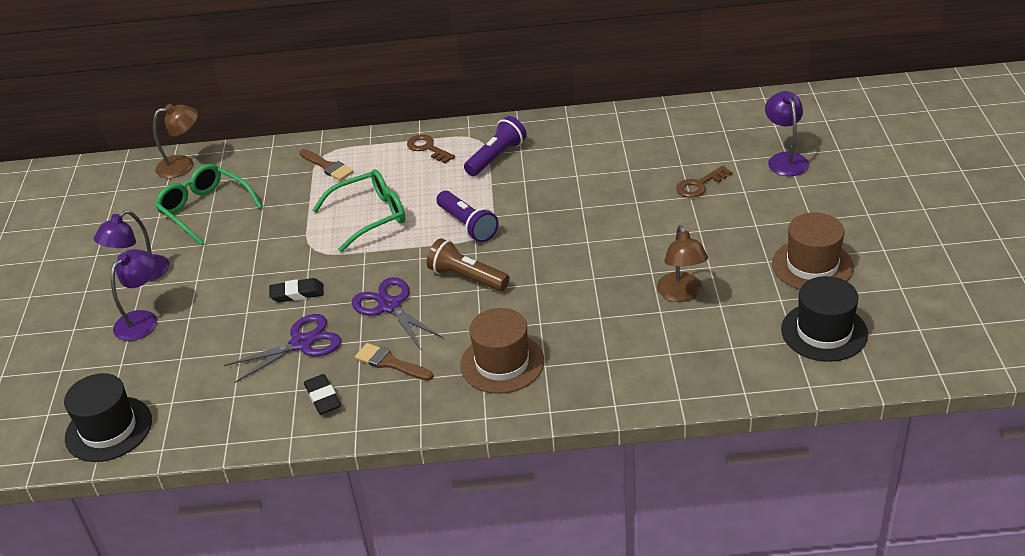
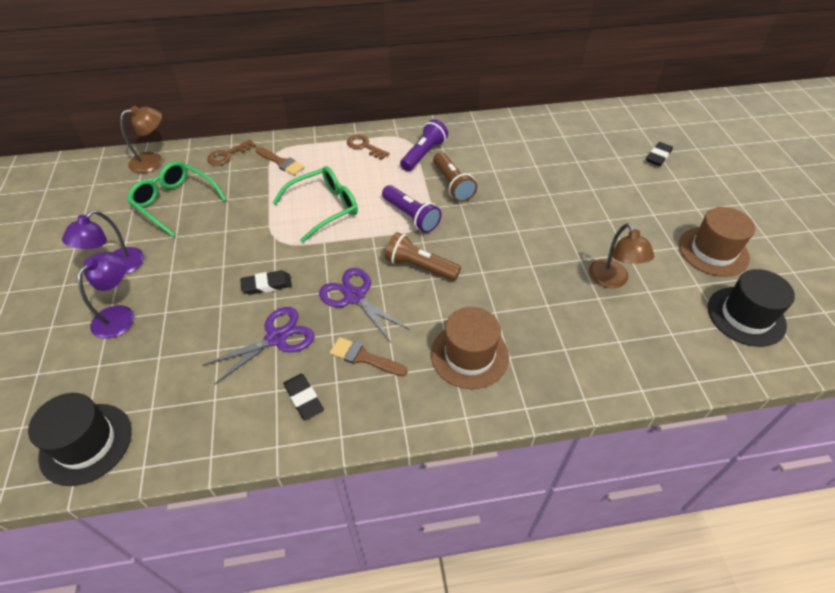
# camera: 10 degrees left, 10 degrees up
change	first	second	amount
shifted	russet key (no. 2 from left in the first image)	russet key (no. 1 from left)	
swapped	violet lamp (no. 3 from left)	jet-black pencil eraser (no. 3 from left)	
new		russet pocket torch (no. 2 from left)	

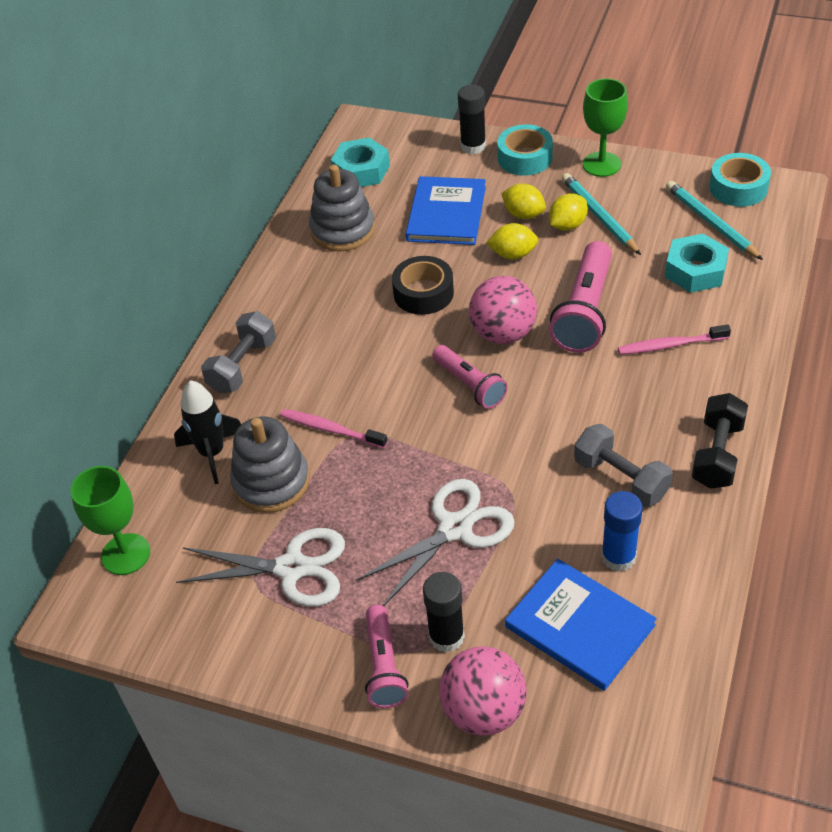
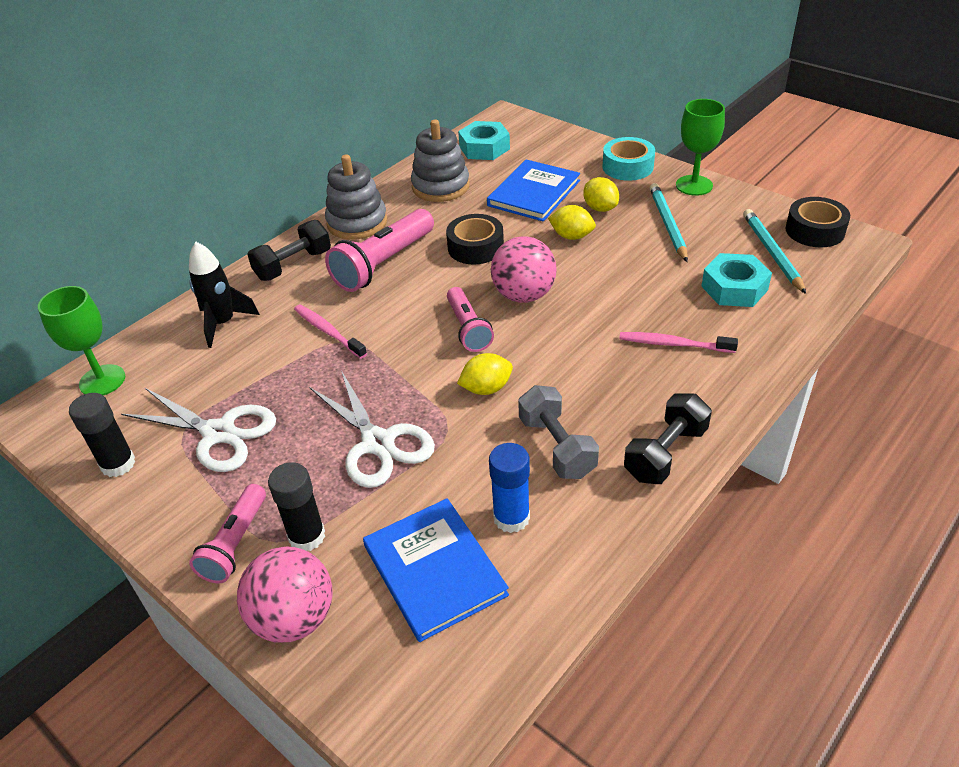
# camera: 20 degrees right, 5 degrees down
change	first	second	amount
repainted	ash-grey hand weight (no. 1 from left)	jet-black hand weight (no. 1 from left)	
shifted	ash-grey stacking toy (no. 1 from left)		
rotated	white pair of scissors (no. 2 from left)		75 degrees clockwise
shifted	jet-black stick of glue (no. 2 from left in the first image)	jet-black stick of glue (no. 1 from left)	
shifted	golden lemon (no. 3 from left in the first image)	golden lemon (no. 1 from left)	
shifted	rose-pink pocket torch (no. 3 from left in the first image)	rose-pink pocket torch (no. 2 from left)	
repainted	teal tape (no. 2 from left)	jet-black tape (no. 2 from left)	

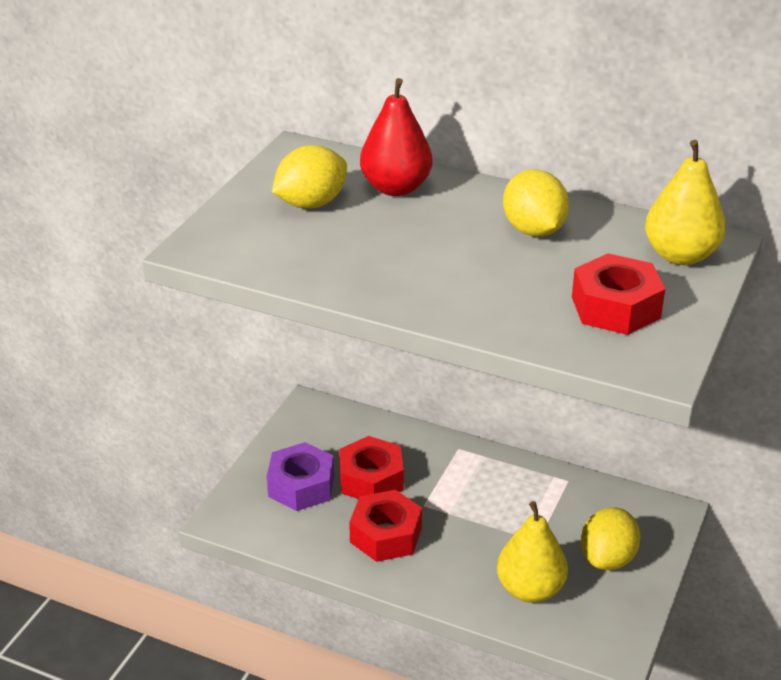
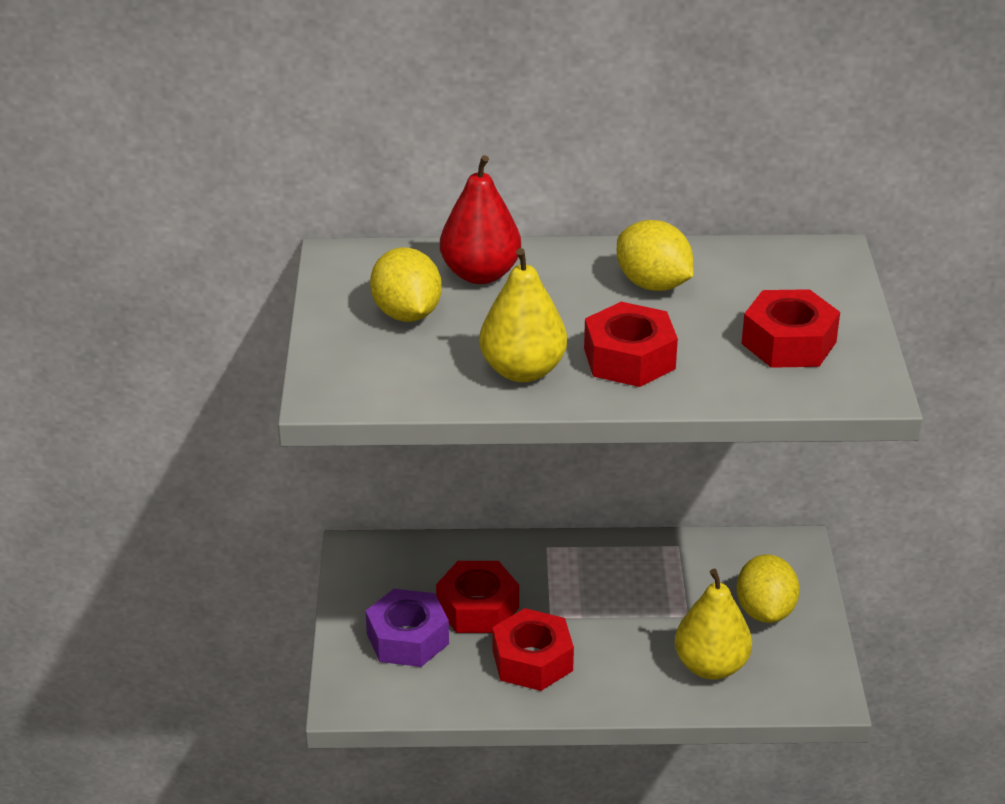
# camera: 25 degrees left, 0 degrees up
change	first	second	amount
rotated	golden lemon (no. 1 from left)		45 degrees counterclockwise
shifted	golden pear fruit (no. 2 from left in the first image)	golden pear fruit (no. 1 from left)	
new		red nut (no. 3 from left)	

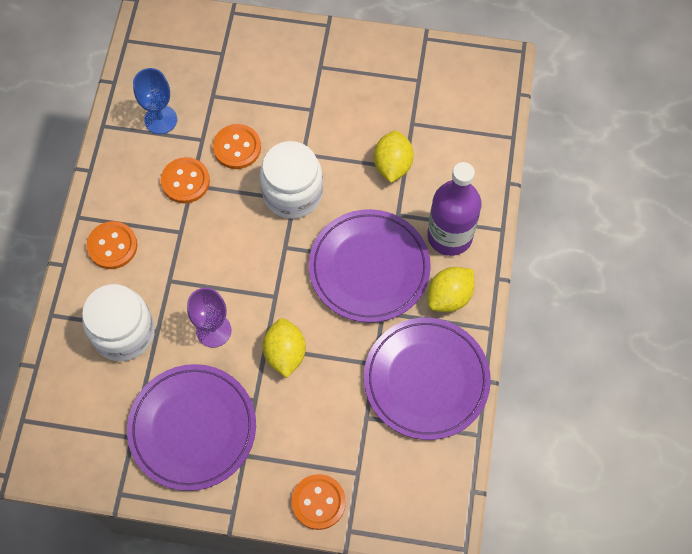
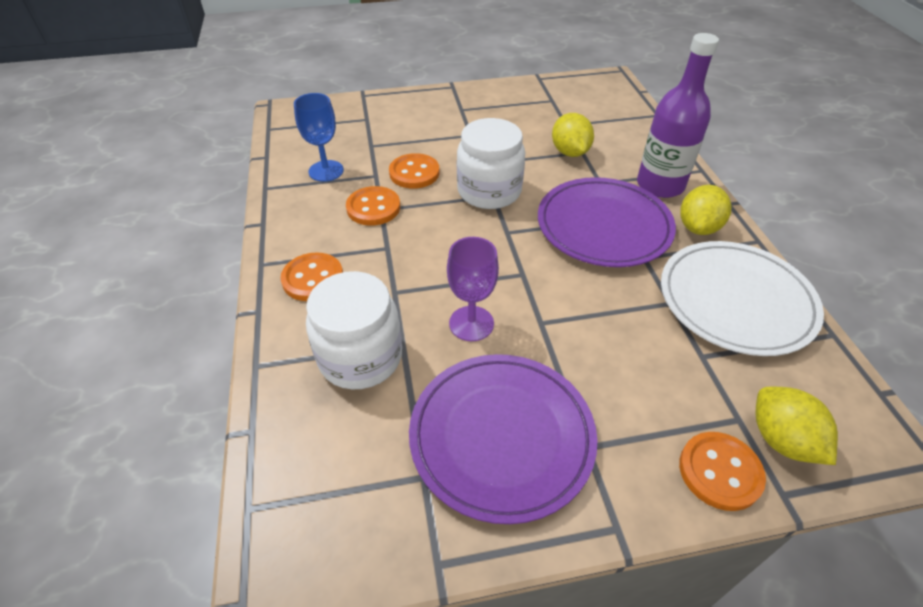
# camera: 20 degrees left, 20 degrees down
change	first	second	amount
shifted	golden lemon (no. 1 from left in the first image)	golden lemon (no. 3 from left)	
repainted	violet dinner plate (no. 3 from left)	white dinner plate	

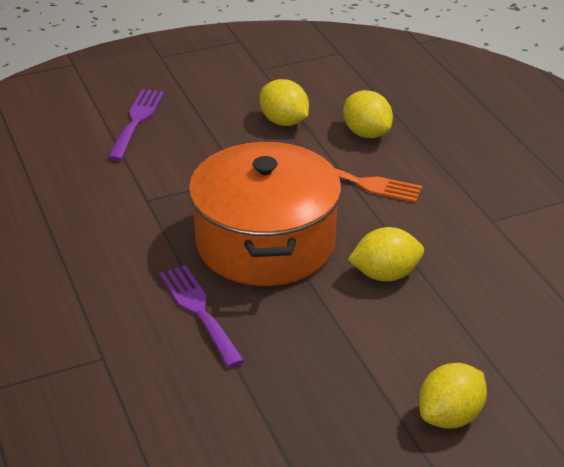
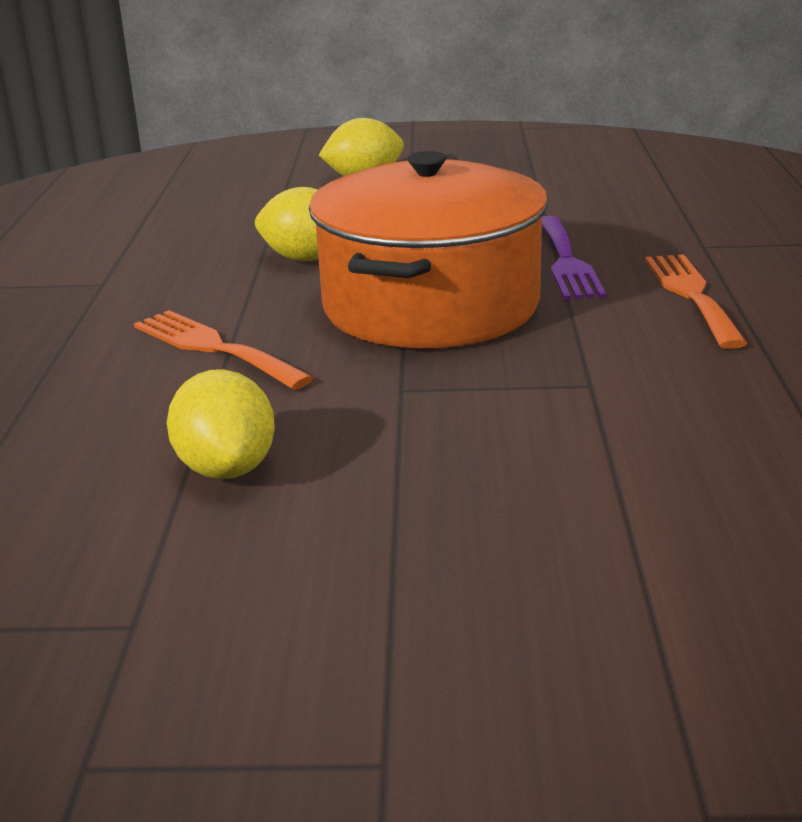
# camera: 155 degrees left, 10 degrees down
change	first	second	amount
gone	violet table fork (no. 1 from left)		
gone	golden lemon (no. 2 from left)		
new		orange-coloured table fork (no. 2 from left)	

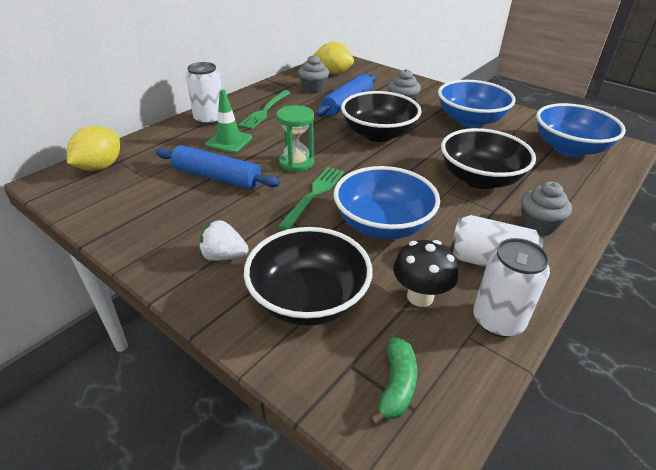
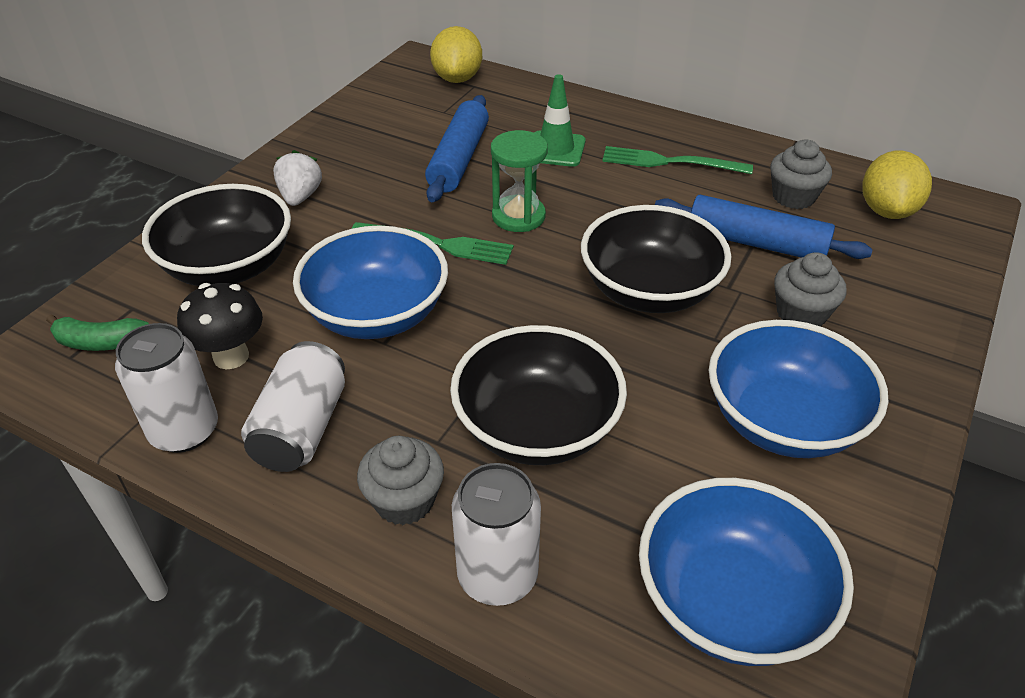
# camera: 80 degrees right, 5 degrees up
change	first	second	amount
rotated	golden lemon (no. 1 from left)		75 degrees clockwise
shifted	white tin (no. 1 from left in the first image)	white tin (no. 3 from left)	

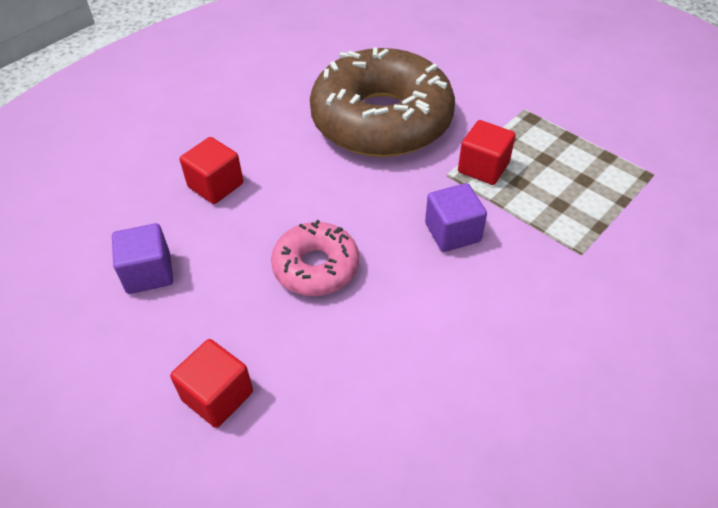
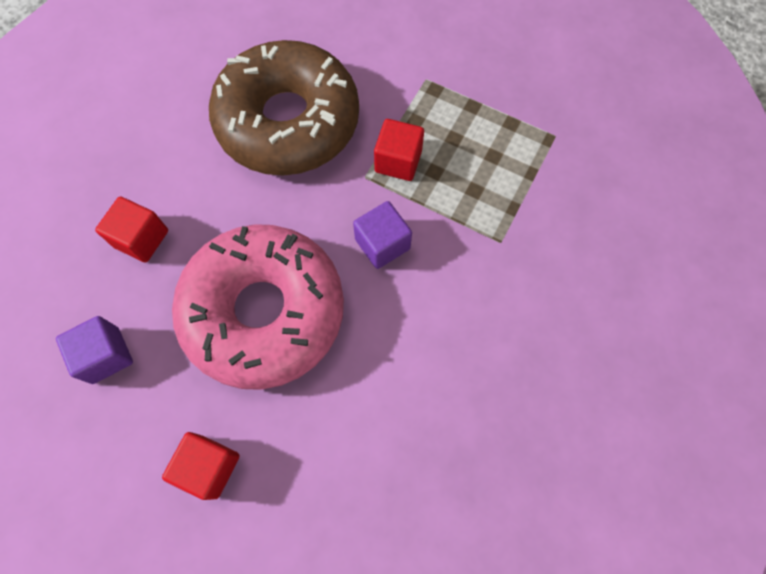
# camera: 15 degrees left, 20 degrees up
change	first	second	amount
scaled	rose-pink glazed donut		x1.98

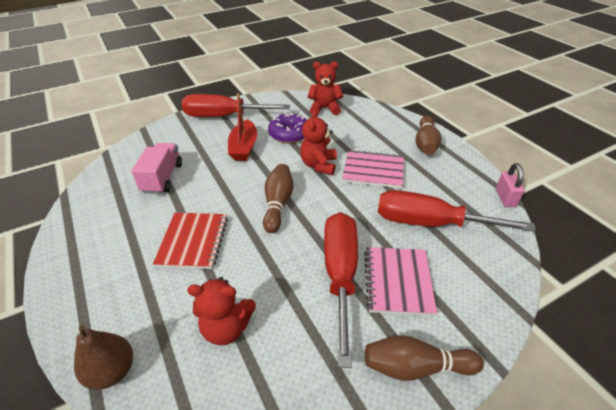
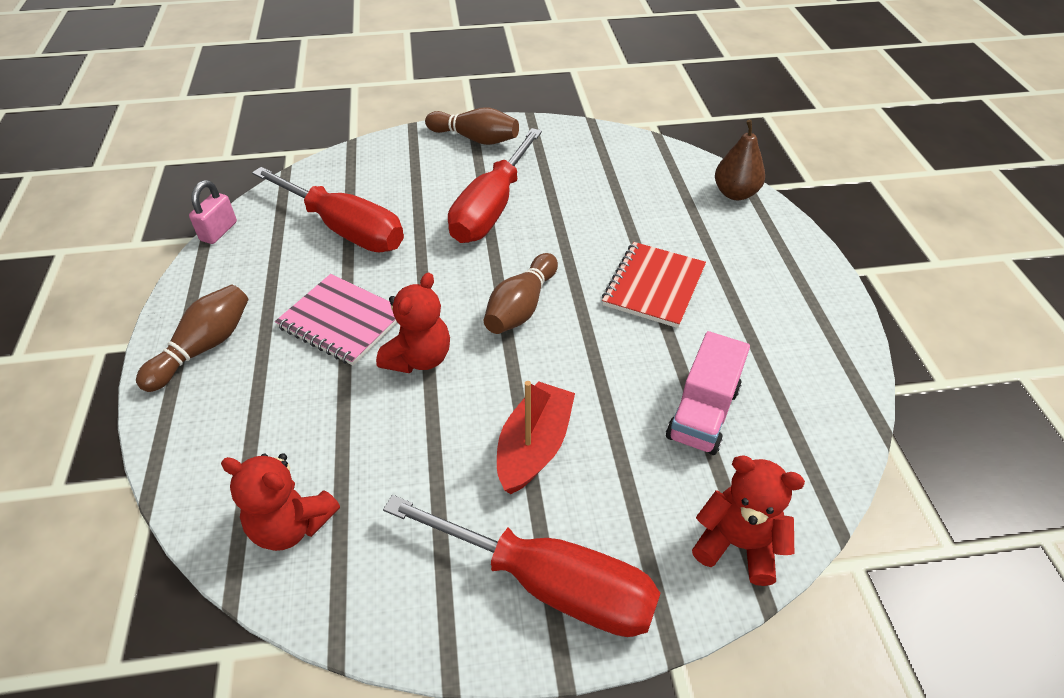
# camera: 160 degrees left, 5 degrees up
change	first	second	amount
shifted	red stuffed bear (no. 1 from left in the first image)	red stuffed bear (no. 3 from left)	
gone	violet glazed donut		
gone	rose-pink exercise book (no. 2 from left)		

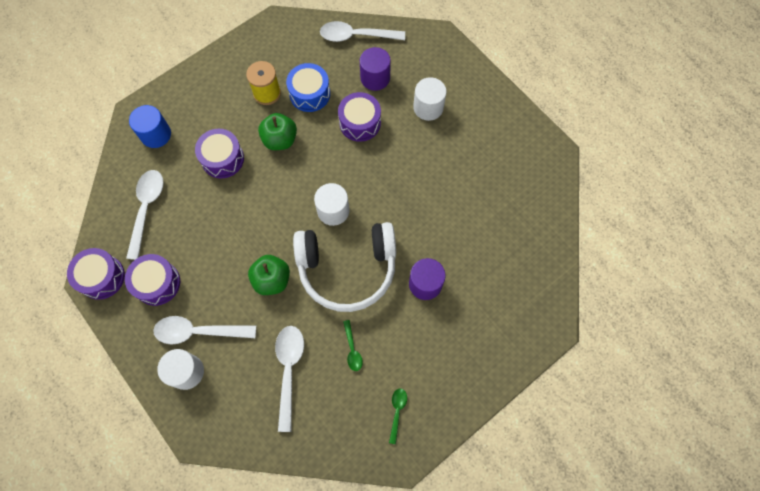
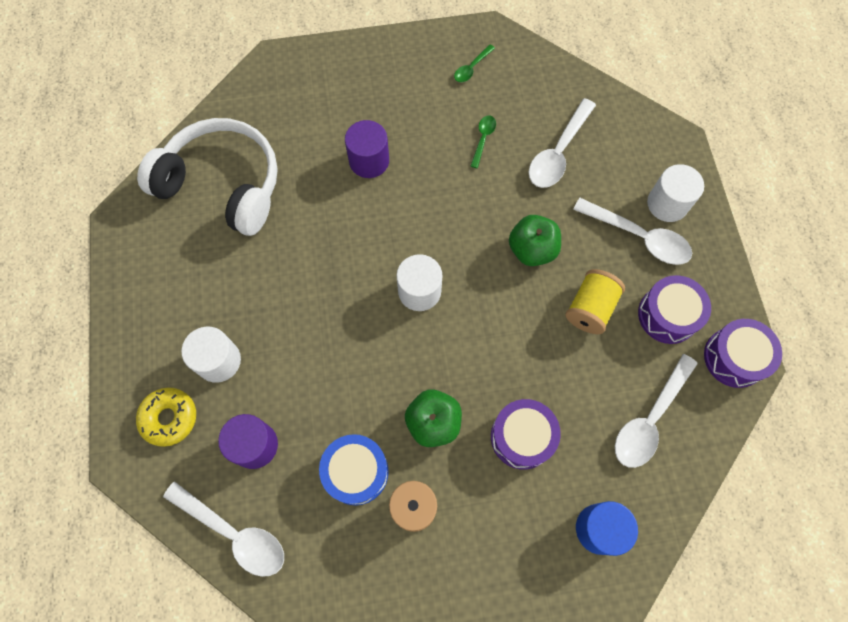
# camera: 150 degrees left, 0 degrees up
change	first	second	amount
shifted	white headset		
gone	violet snare drum (no. 4 from left)		
new		golden glazed donut	
new		golden reel of thread (no. 2 from left)	

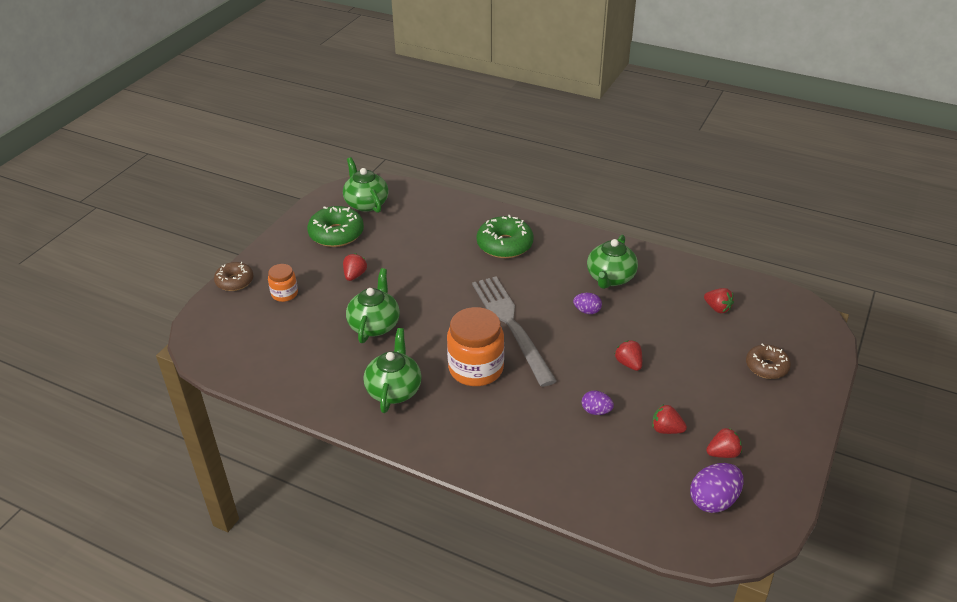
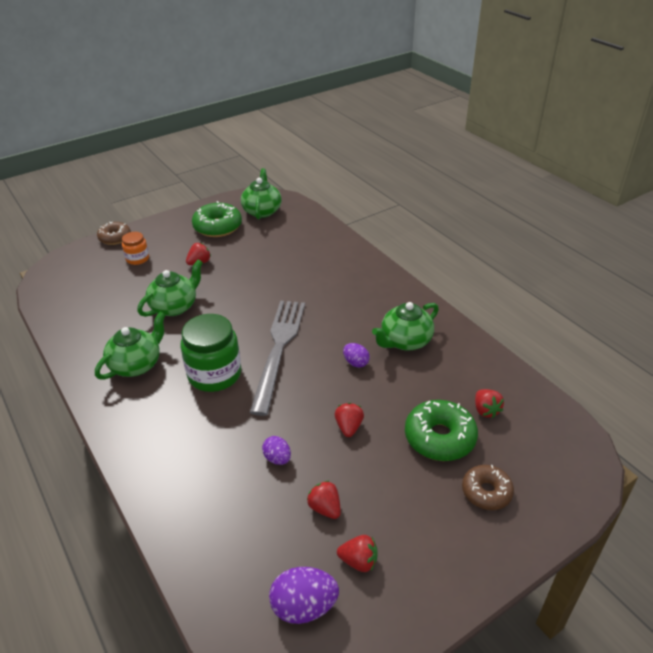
# camera: 30 degrees right, 0 degrees up
change	first	second	amount
repainted	orange-coloured preserve jar (no. 2 from left)	green preserve jar	
shifted	green glazed donut (no. 2 from left)		

